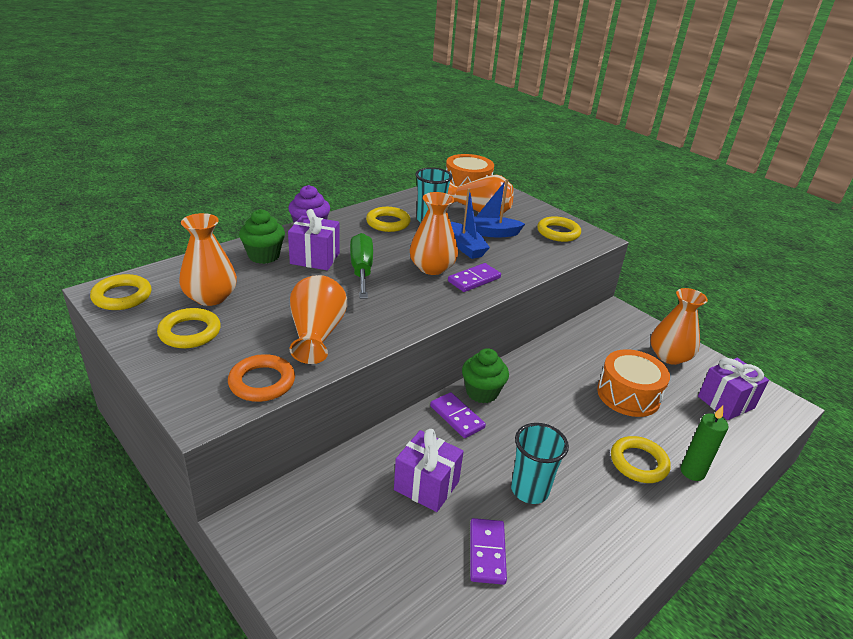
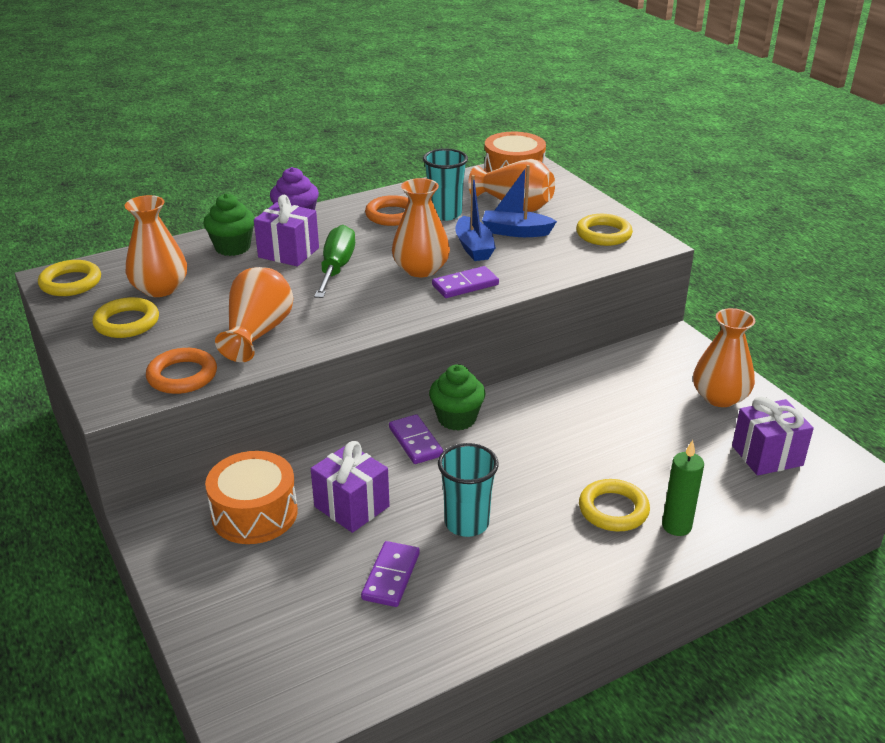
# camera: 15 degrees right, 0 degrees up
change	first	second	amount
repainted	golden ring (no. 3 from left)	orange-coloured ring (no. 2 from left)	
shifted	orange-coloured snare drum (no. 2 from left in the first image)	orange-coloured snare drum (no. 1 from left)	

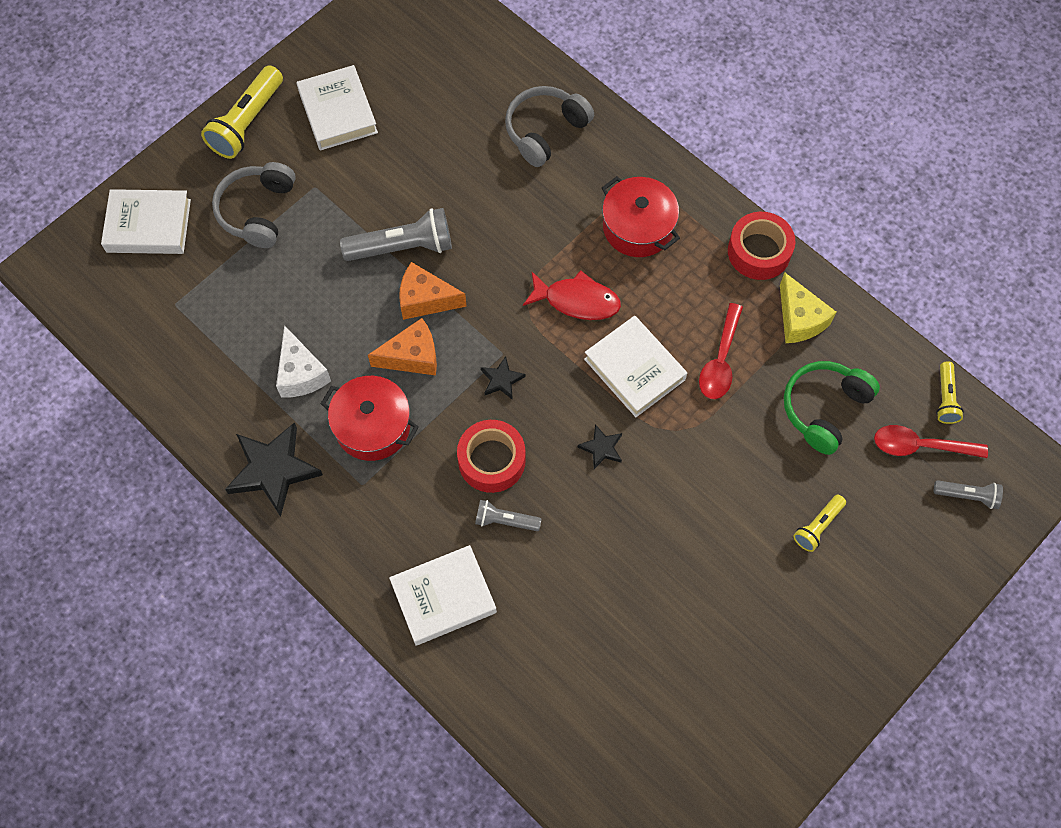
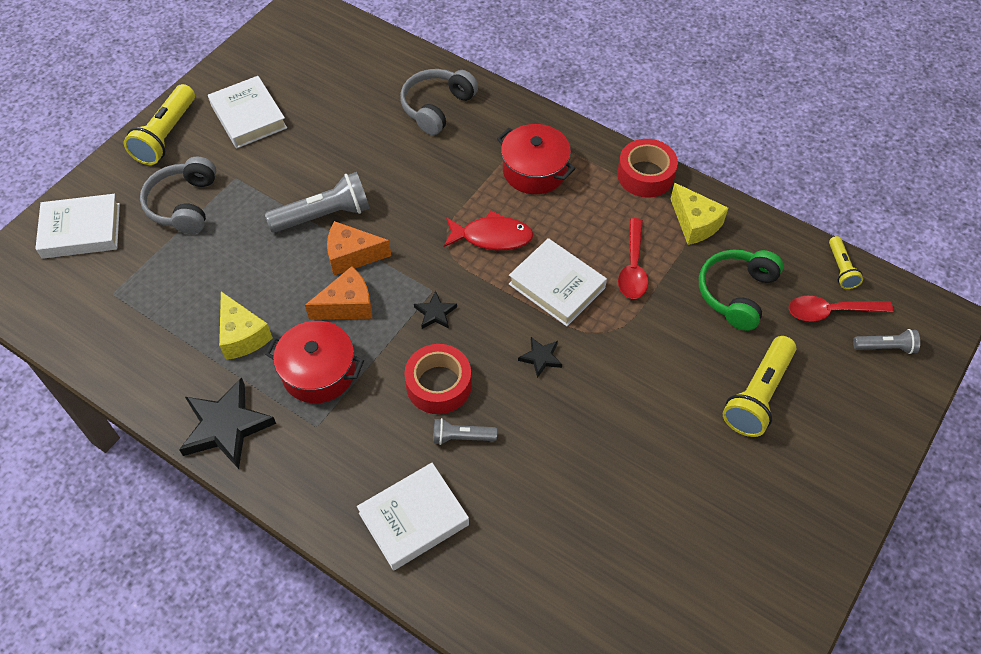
# camera: 10 degrees left, 10 degrees down
change	first	second	amount
repainted	white cheese wedge	golden cheese wedge (no. 1 from left)	
scaled	golden pocket torch (no. 2 from left)		x1.82

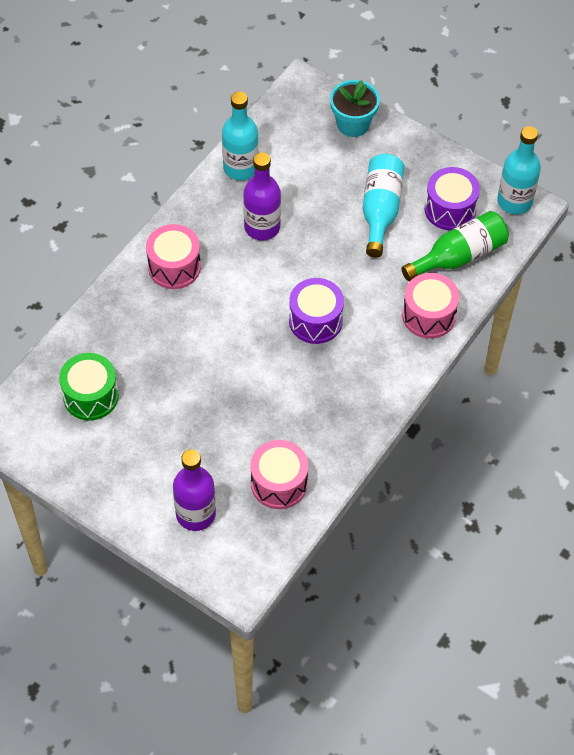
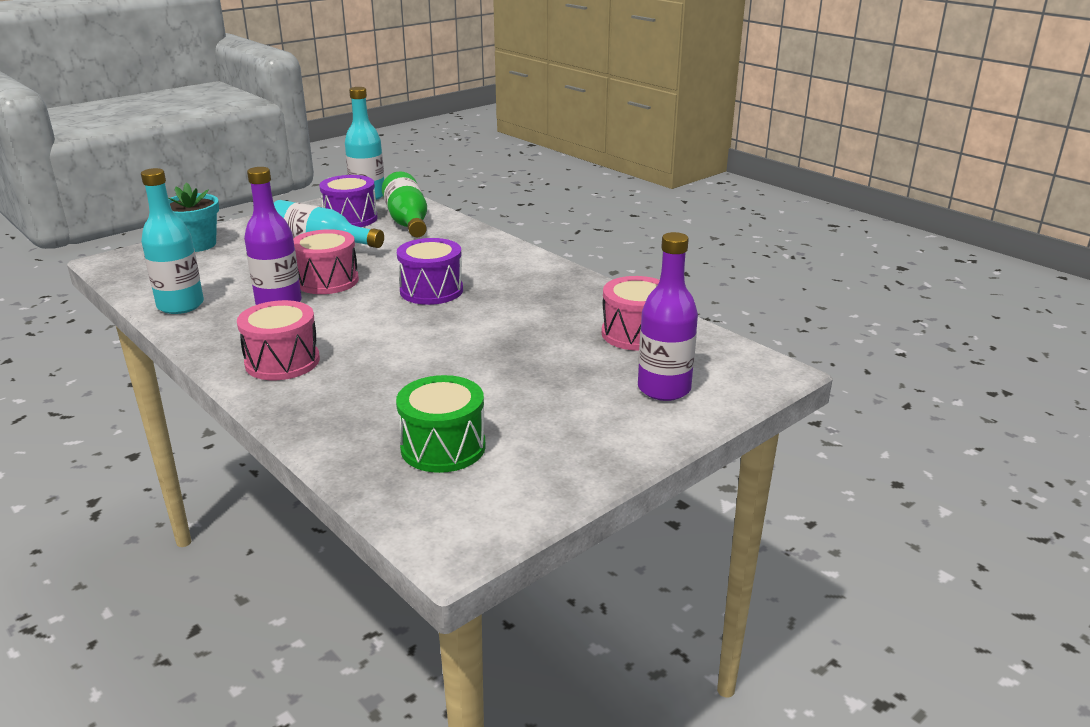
# camera: 75 degrees left, 30 degrees down
change	first	second	amount
shifted	rose-pink snare drum (no. 3 from left in the first image)	rose-pink snare drum (no. 2 from left)	

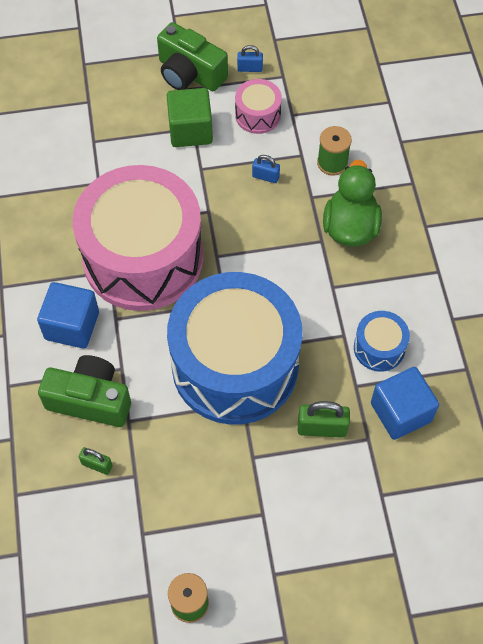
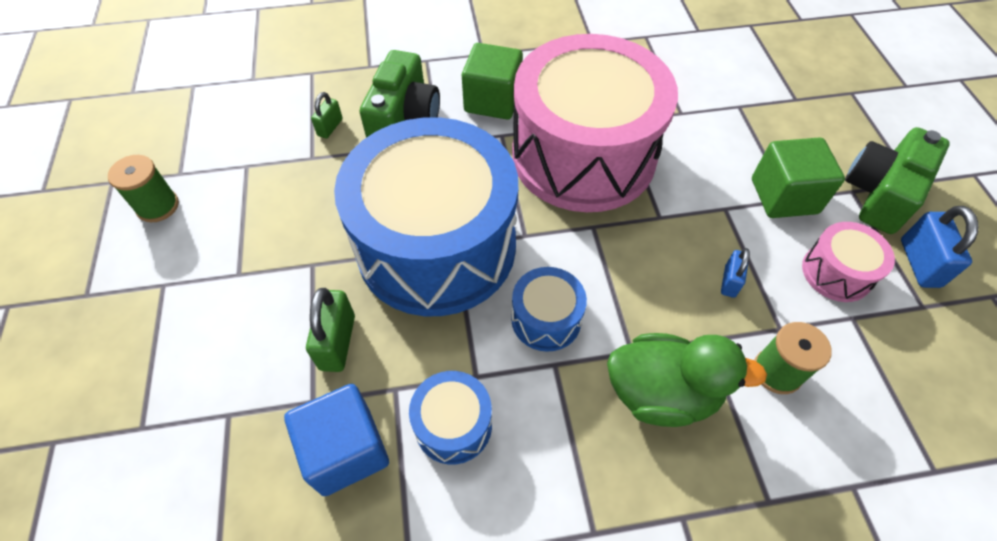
# camera: 90 degrees right, 5 degrees down
change	first	second	amount
repainted	cobalt block (no. 1 from left)	green block (no. 1 from left)	
scaled	cobalt padlock (no. 1 from left in the first image)	cobalt padlock (no. 2 from left)	x1.63
new		cobalt snare drum (no. 3 from left)	

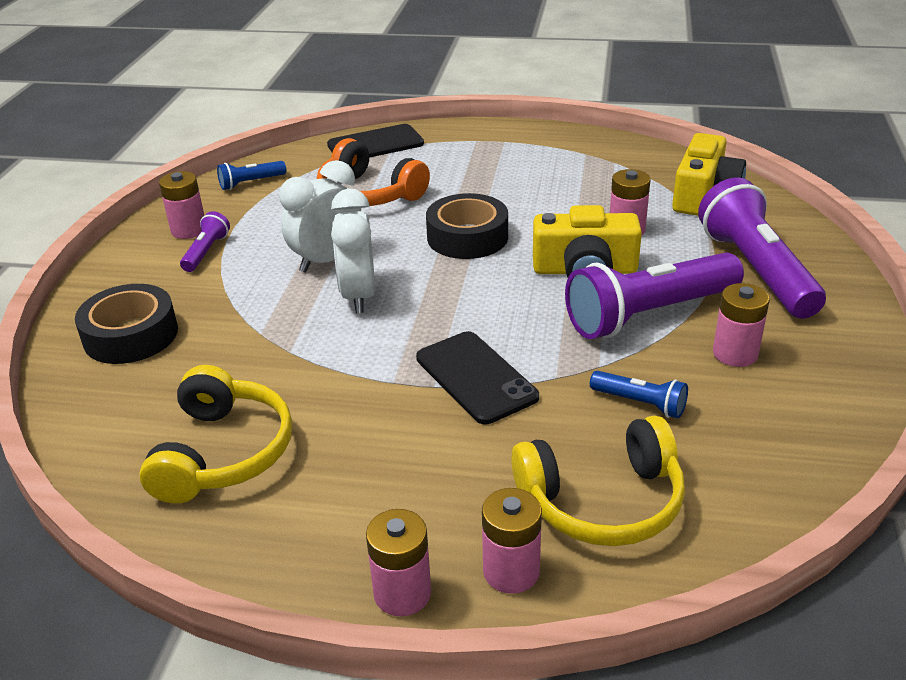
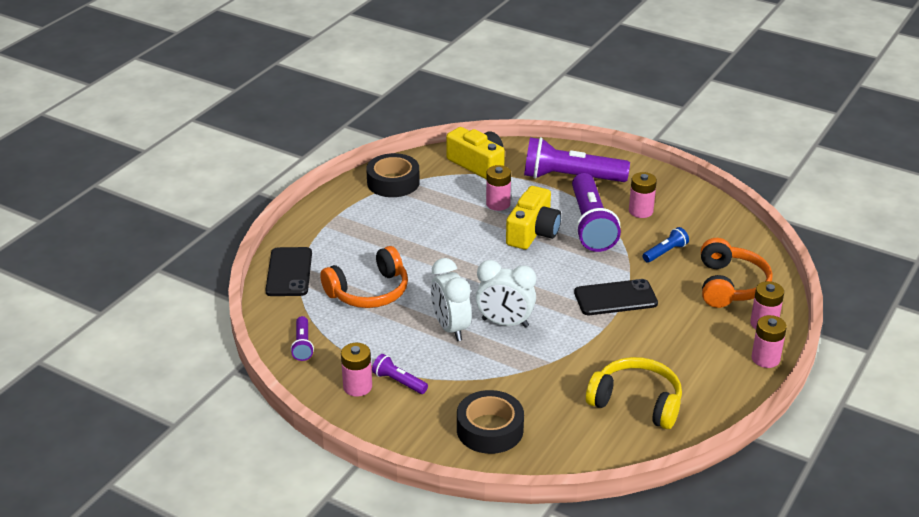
# camera: 70 degrees left, 0 degrees up
change	first	second	amount
repainted	cobalt pocket torch (no. 1 from left)	violet pocket torch (no. 1 from left)	
shifted	jet-black tape (no. 2 from left in the first image)	jet-black tape (no. 1 from left)	
repainted	golden headset (no. 2 from left)	orange-coloured headset (no. 2 from left)	

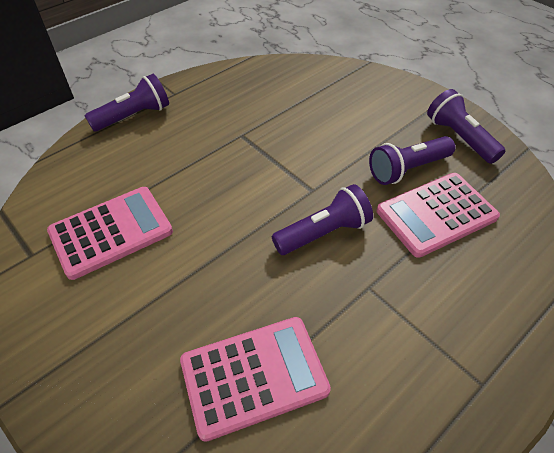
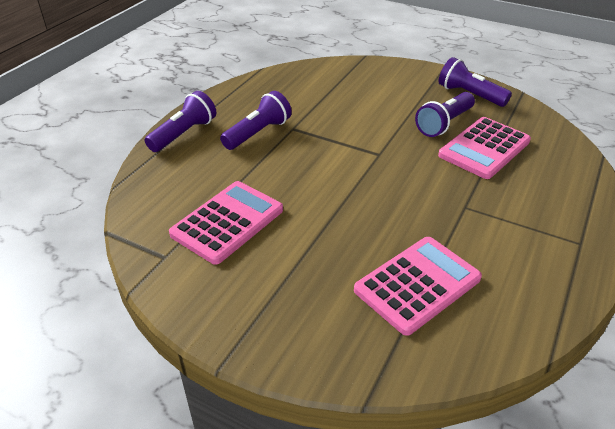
# camera: 20 degrees left, 10 degrees down
change	first	second	amount
shifted	violet pocket torch (no. 2 from left)		

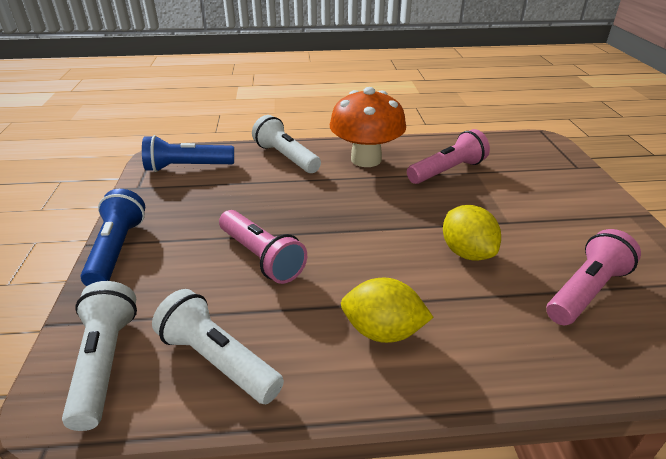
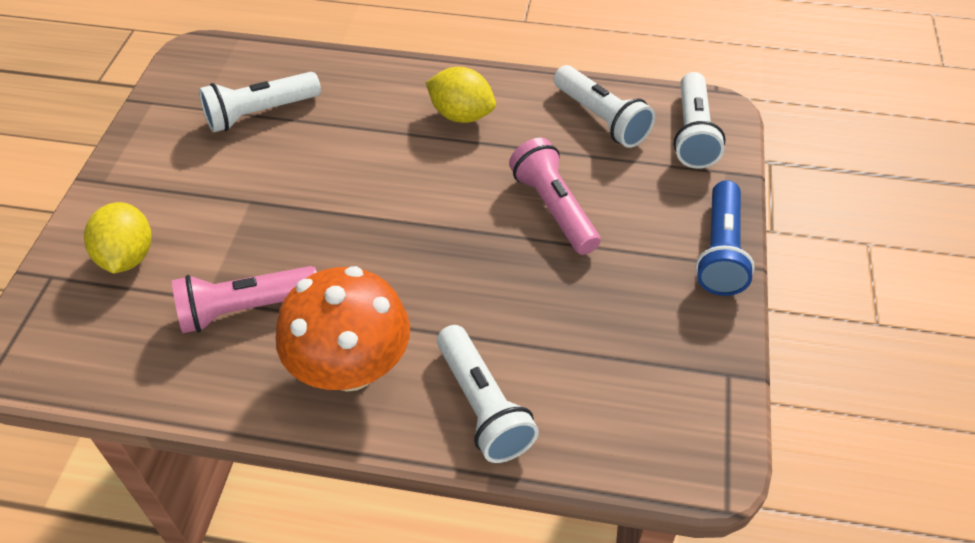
# camera: 165 degrees left, 15 degrees up
change	first	second	amount
gone	cobalt pocket torch (no. 2 from left)		
shifted	golden lemon (no. 2 from left in the first image)	golden lemon (no. 1 from left)	
repainted	rose-pink pocket torch (no. 3 from left)	white pocket torch (no. 1 from left)	

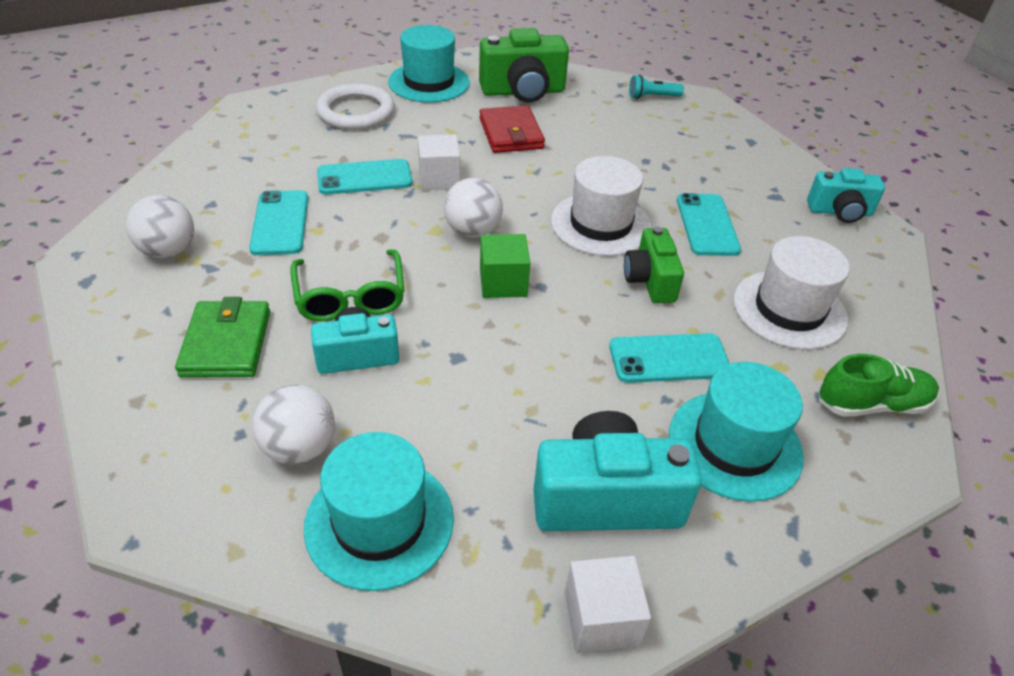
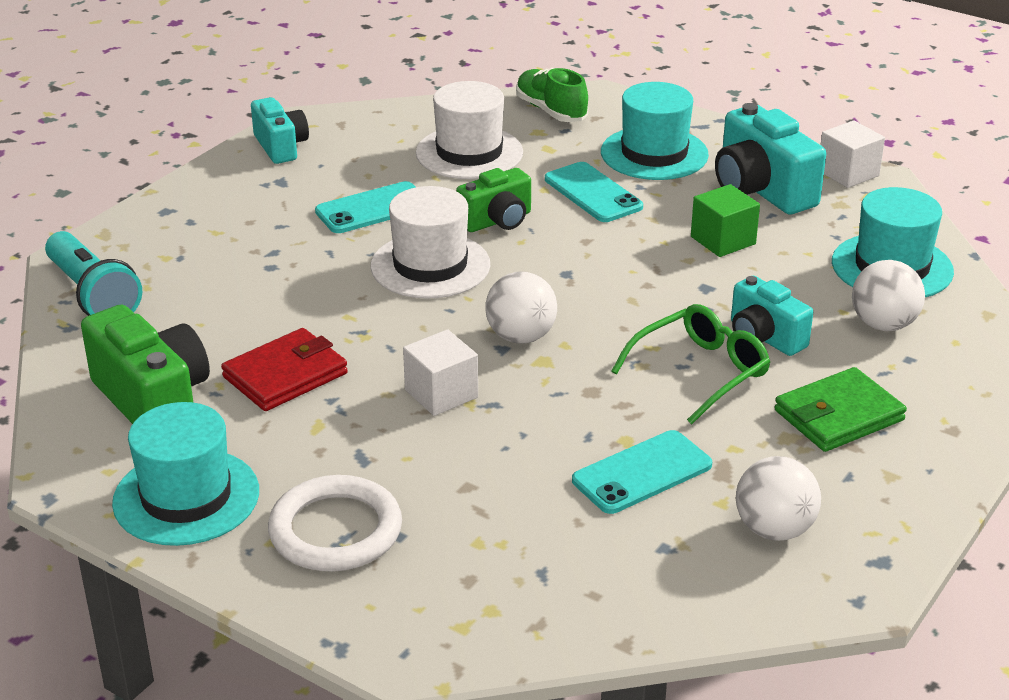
# camera: 115 degrees left, 10 degrees down
change	first	second	amount
gone	teal smartphone (no. 2 from left)		
shifted	green block		
scaled	teal pocket torch		x1.81

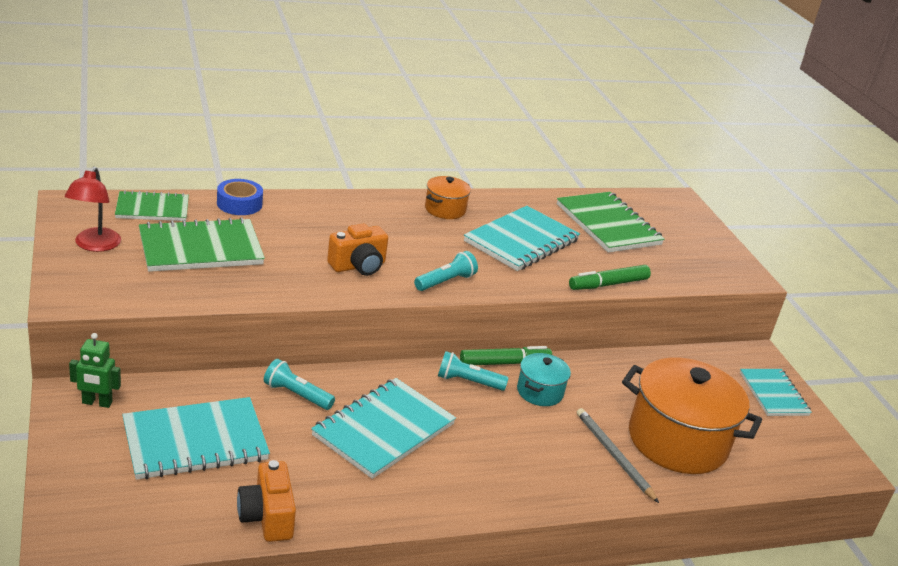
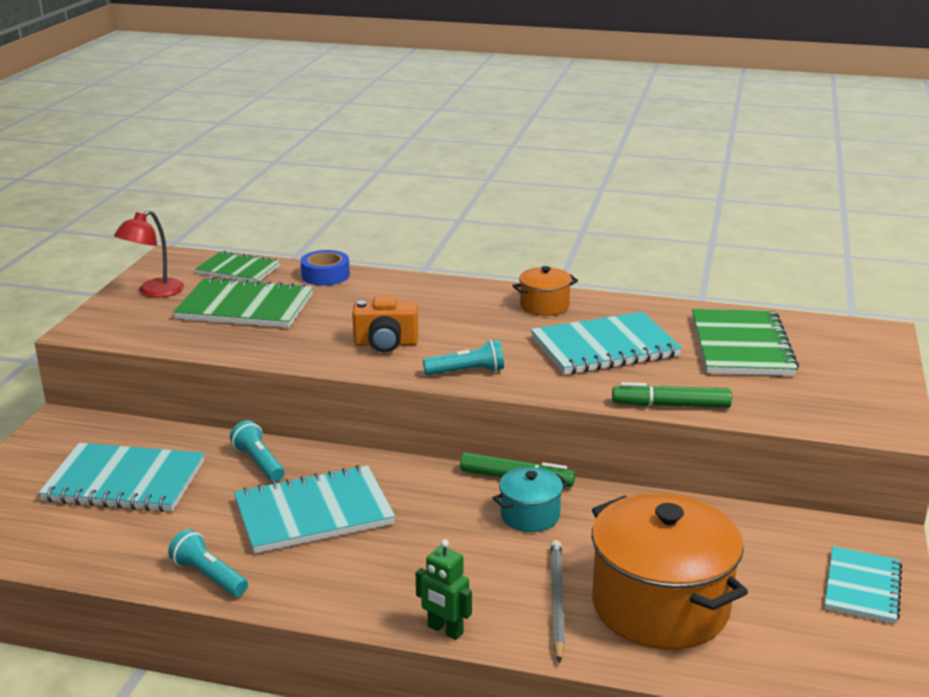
# camera: 35 degrees right, 5 degrees down
change	first	second	amount
shifted	green toy robot		
gone	orange-coloured camera (no. 1 from left)		
shifted	teal pocket torch (no. 3 from left in the first image)	teal pocket torch (no. 1 from left)	

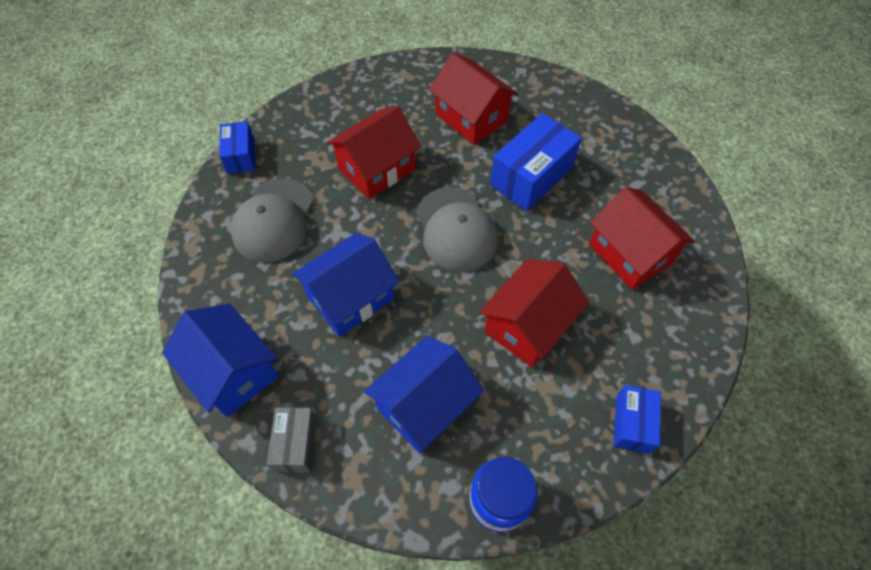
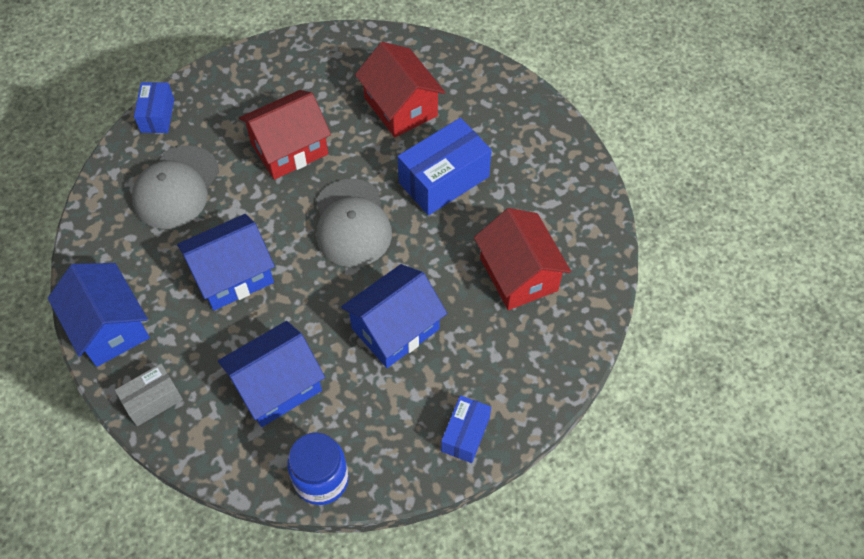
# camera: 10 degrees right, 0 degrees up
change	first	second	amount
rotated	ash-grey package		45 degrees clockwise
repainted	red toy house (no. 3 from left)	cobalt toy house (no. 4 from left)	

